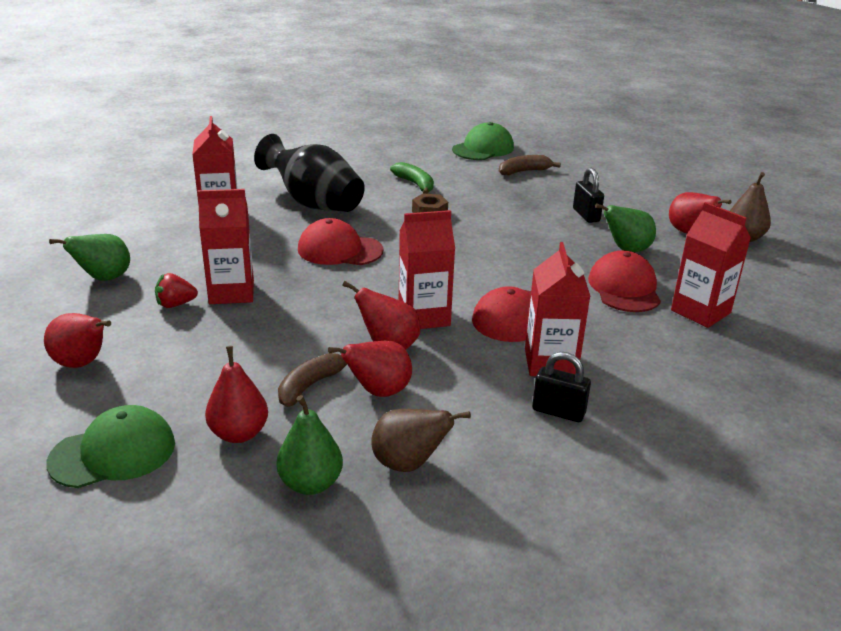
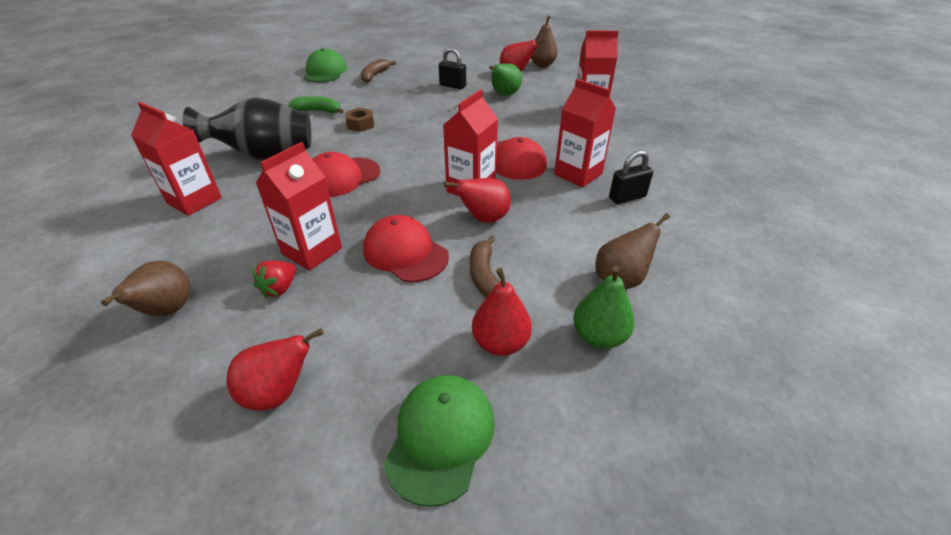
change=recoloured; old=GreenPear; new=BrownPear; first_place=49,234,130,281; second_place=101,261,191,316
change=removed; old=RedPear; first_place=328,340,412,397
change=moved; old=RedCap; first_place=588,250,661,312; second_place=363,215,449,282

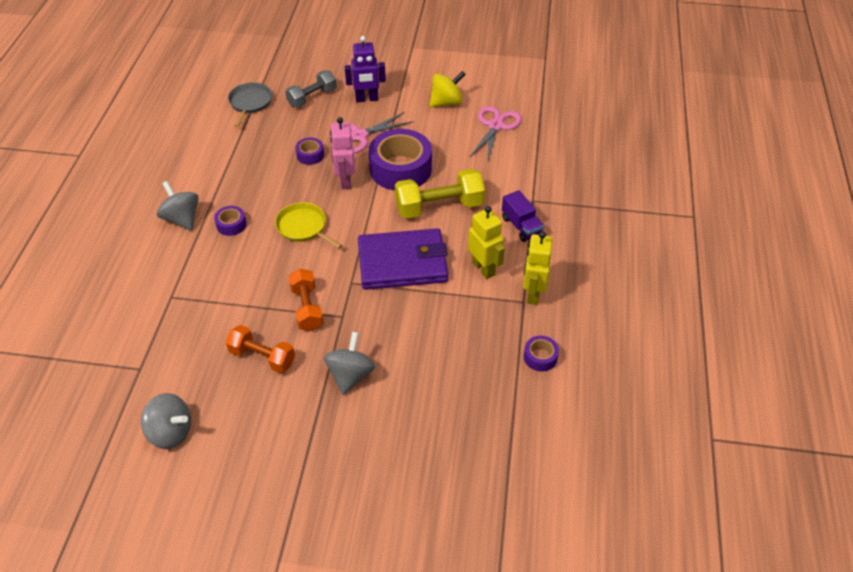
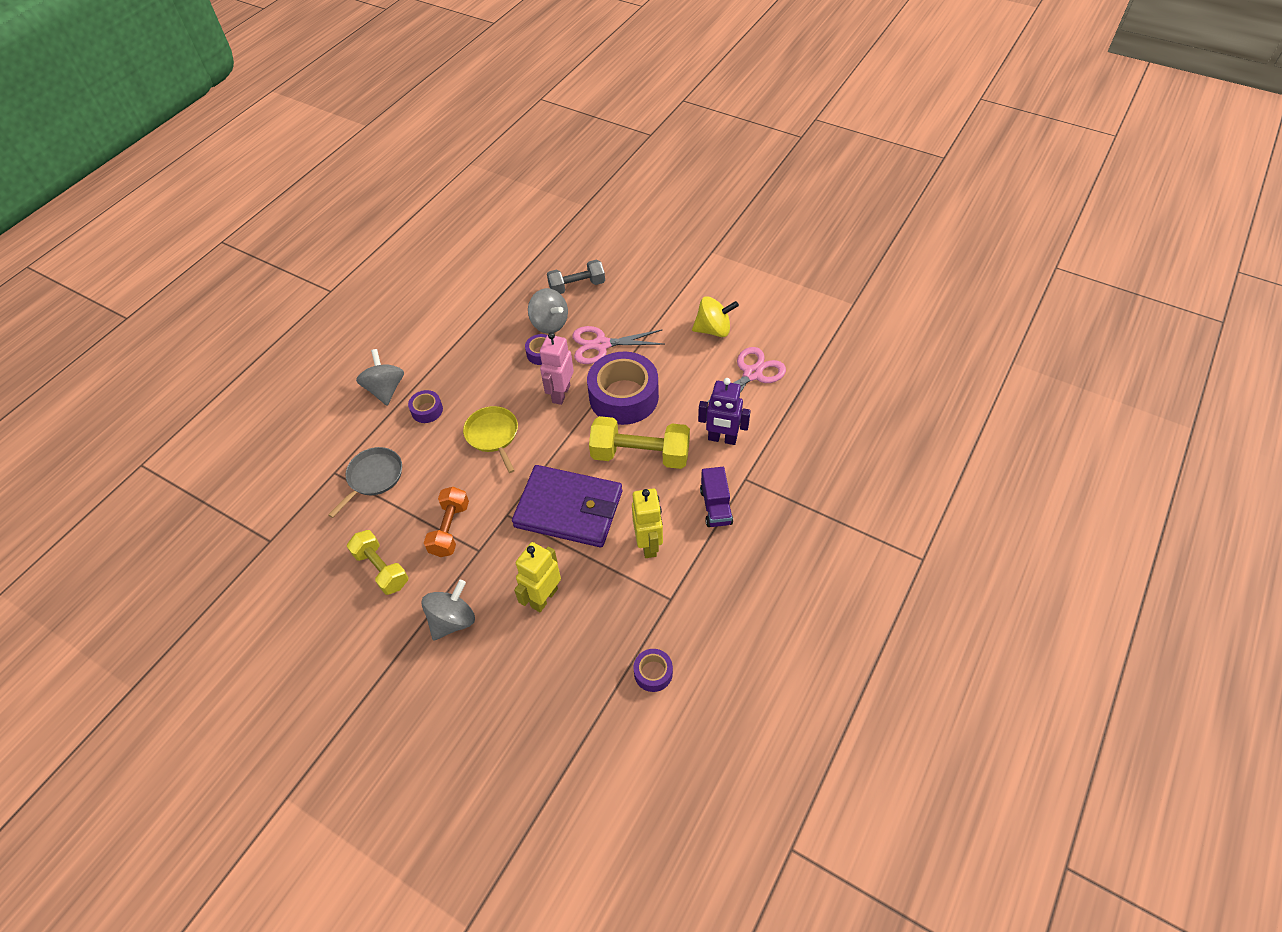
change=moved; old=GreySpinningTop; first_place=141,393,191,449; second_place=528,288,568,334
change=recoloured; old=OrangeDumbbell; new=YellowDumbbell; first_place=226,325,295,373; second_place=347,530,409,595
change=moved; old=GreyPan; first_place=228,82,272,127; second_place=328,447,402,518
change=moved; old=PurpleRobot; first_place=345,36,386,102; second_place=698,378,751,445
change=moved; old=YellowRobot; first_place=523,232,553,305; second_place=514,542,561,612

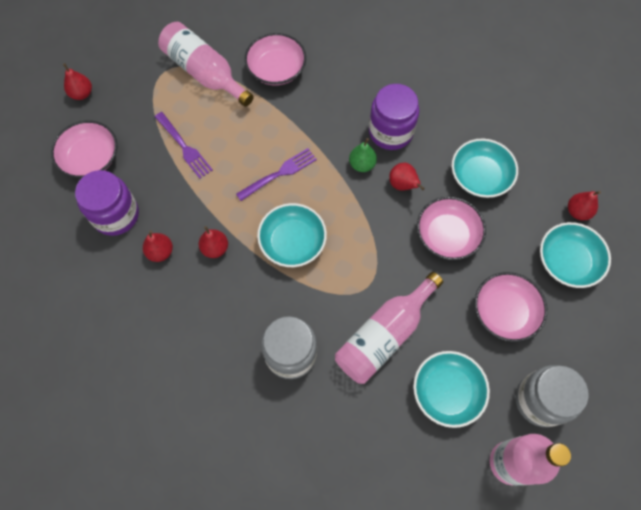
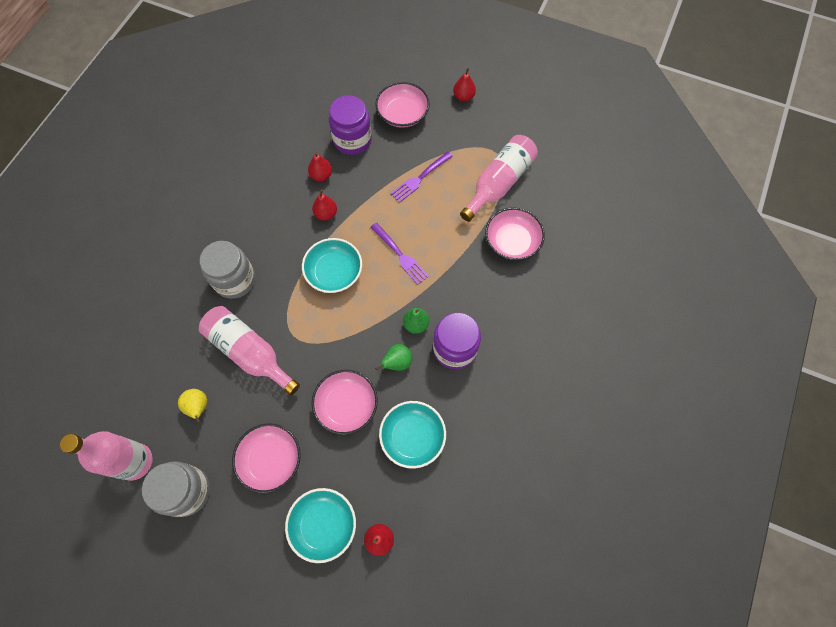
change=recoloured; old=RedPear; new=GreenPear; first_place=389,163,425,191; second_place=375,344,412,371
change=replaced; old=TurquoiseBowl; new=YellowPear; first_place=413,351,490,428; second_place=178,389,207,423

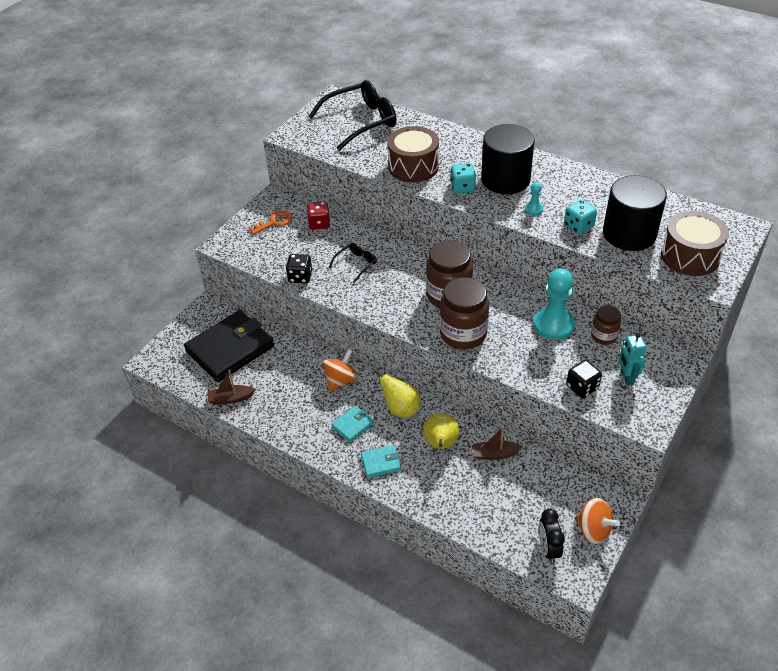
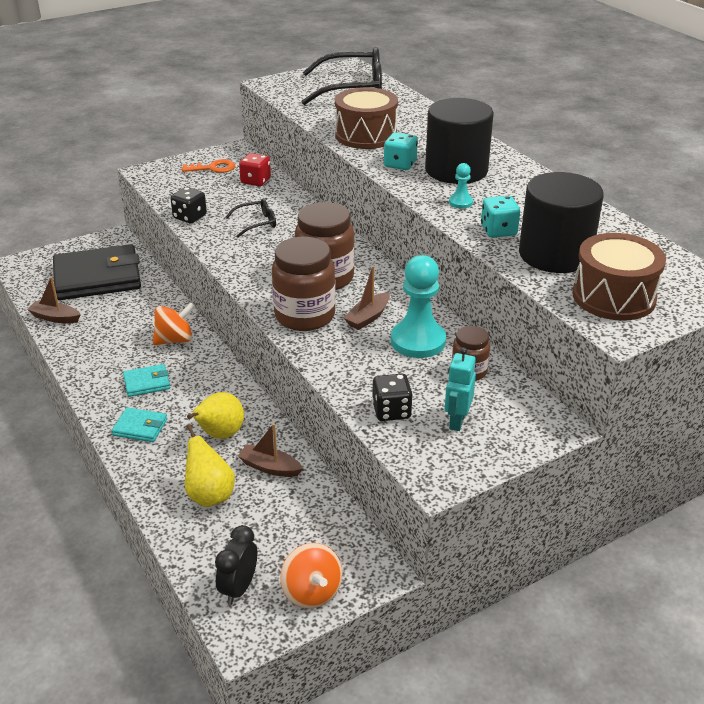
change=moved; old=YellowPear; first_place=374,369,421,418; second_place=185,424,235,507
change=added; new=BrownBoat; second_place=344,266,390,330

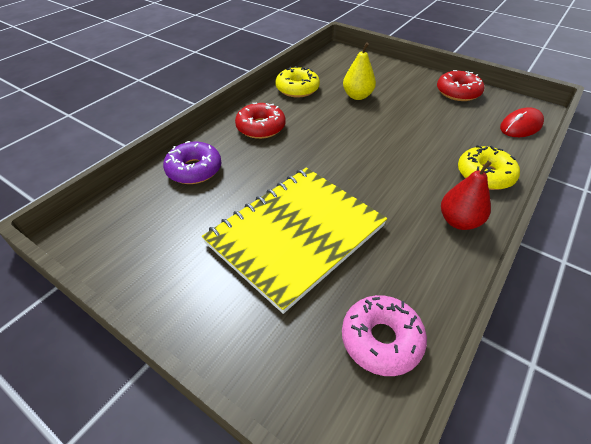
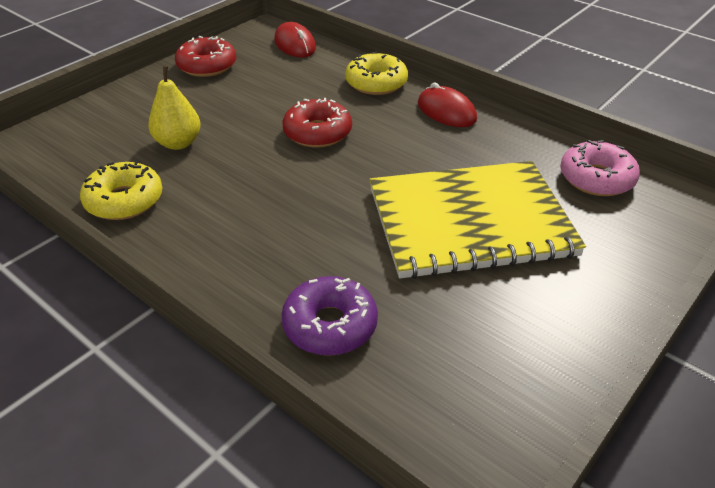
change=turned; old=YellowNotebook; first_place=202,168,387,314; second_place=369,161,586,279; degrees=-60
change=moved; old=RedDonut; first_place=235,103,286,139; second_place=282,98,352,148
change=replaced; old=RedPear; new=RedMouse; first_place=441,161,492,230; second_place=418,82,477,127

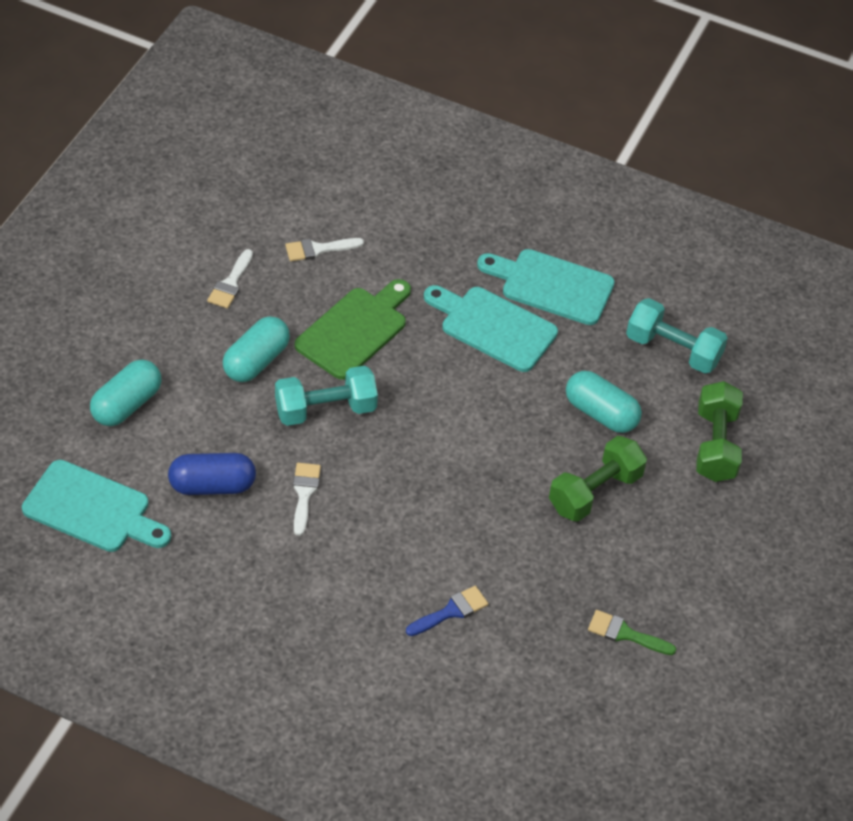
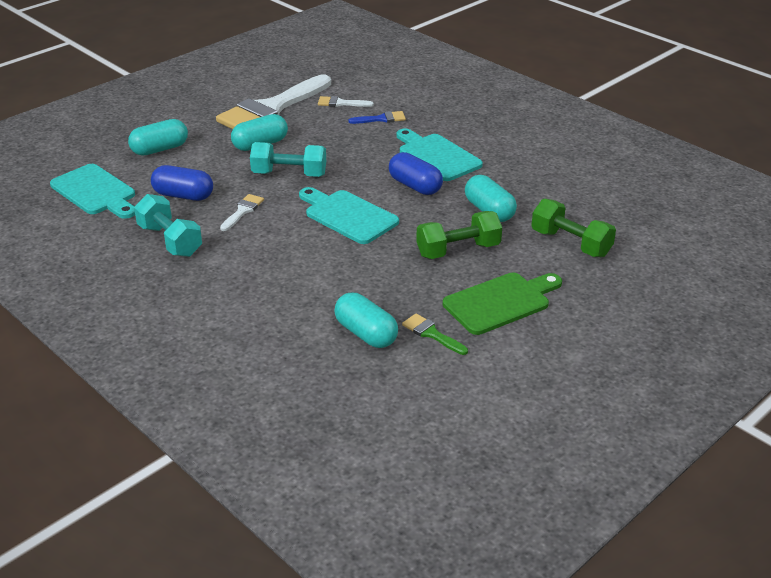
change=resized; old=WhiteBrush; first_place=207,249,253,309; second_place=216,75,331,129; factor=2.49
change=moved; old=GreenCuttingBoard; first_place=295,279,411,380; second_place=443,273,562,335
change=moved; old=BlueBrush; first_place=406,586,488,636; second_place=348,111,406,124
change=moved; old=TurquoiseCuttingBoard; first_place=477,249,615,325; second_place=299,187,399,244
change=moved; old=TurquoiseDumbbell; first_place=626,298,728,374; second_place=134,194,202,257
change=turned; old=GreenDumbbell; first_place=696,381,743,482; second_place=531,199,616,257; degrees=-75
change=added; new=TurquoiseCapsule; second_place=334,293,398,348
change=added; new=BlueCapsule; second_place=389,152,443,195

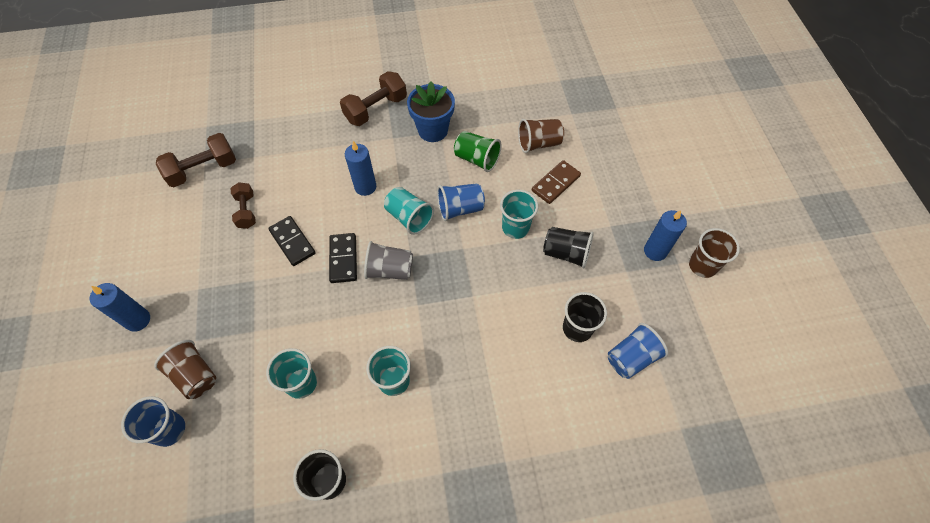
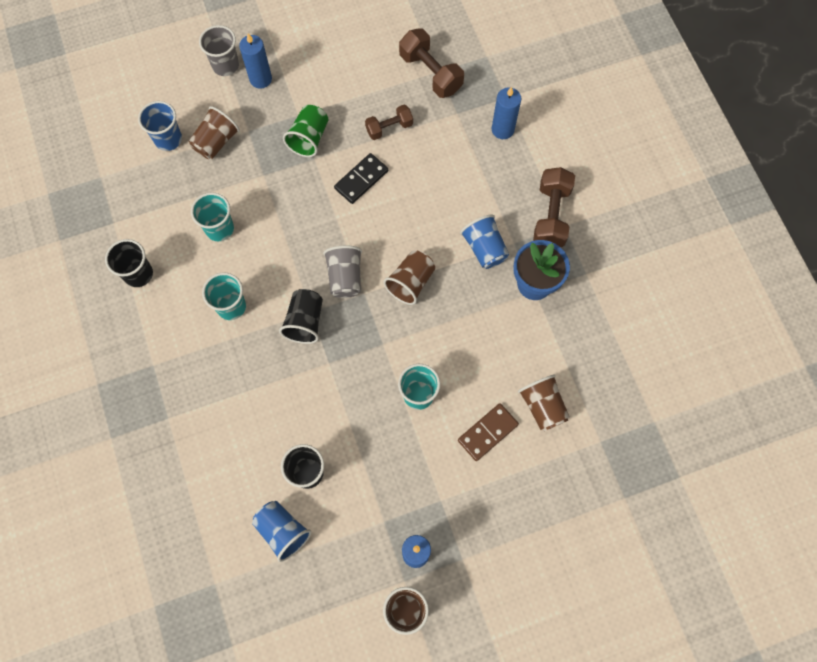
change=removed; old=BlackDomino; first_place=329,233,357,283
change=turned; old=BrownDumbbell; first_place=340,71,407,126; second_place=533,167,575,247; degrees=60
change=moved; old=BlueCandle; first_place=345,141,376,196; second_place=492,87,521,139
change=recoloured; old=TurquoiseCup; new=BrownCup; first_place=384,187,434,235; second_place=383,250,435,305
change=moved; old=BlueCup; first_place=437,183,485,221; second_place=460,214,509,269
change=moved; old=GreenCup; first_place=454,131,502,172; second_place=283,105,328,157
change=turned; old=BrownDomino; first_place=532,160,581,204; second_place=458,403,519,461; degrees=-75
change=moved; old=BlackCup; first_place=543,227,594,269; second_place=279,289,323,344
change=added; new=GreyCup; second_place=199,25,239,76

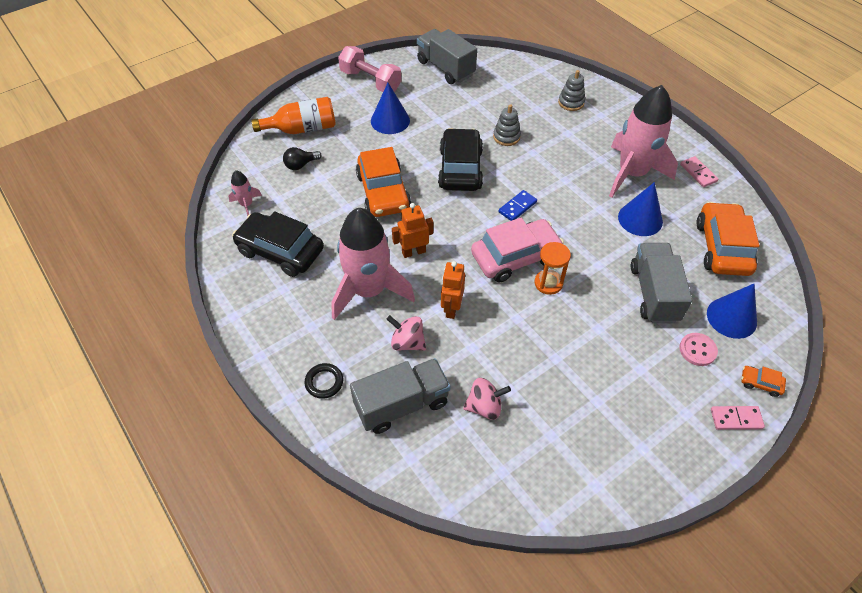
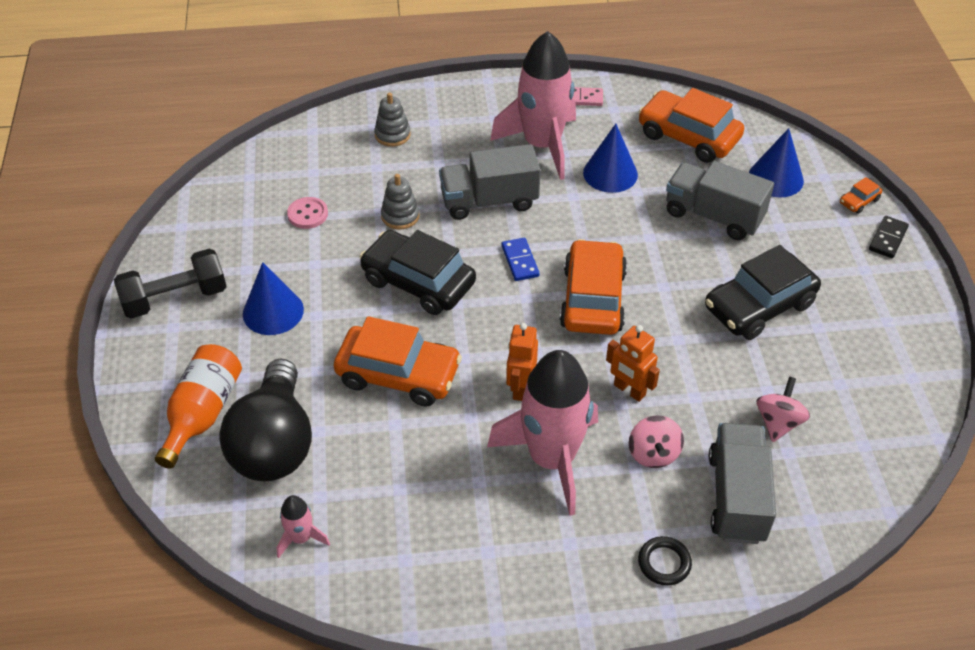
change=moved; old=BlackCar; first_place=232,211,324,277; second_place=705,245,821,340
change=resized; old=BlackLightBulb; first_place=283,147,322,170; second_place=219,359,312,481; factor=2.43
change=recoloured; old=PinkDumbbell; new=BlackDumbbell; first_place=338,46,401,92; second_place=114,249,227,319
change=turned; old=PinkSpinningTop; first_place=387,315,426,351; second_place=629,415,684,468; degrees=-60
change=moved; old=GreyTruck; first_place=417,29,477,84; second_place=439,144,541,220
change=recoloured; old=PinkCar; new=OrangeCar; first_place=471,218,564,282; second_place=560,239,627,335
change=removed; old=OrangeHourglass; first_place=535,242,571,295
change=moved; old=PinkButton; first_place=679,333,718,366; second_place=287,197,328,229
change=recoloured; old=PinkDomino; new=BlackDomino; first_place=711,406,765,430; second_place=869,216,909,258

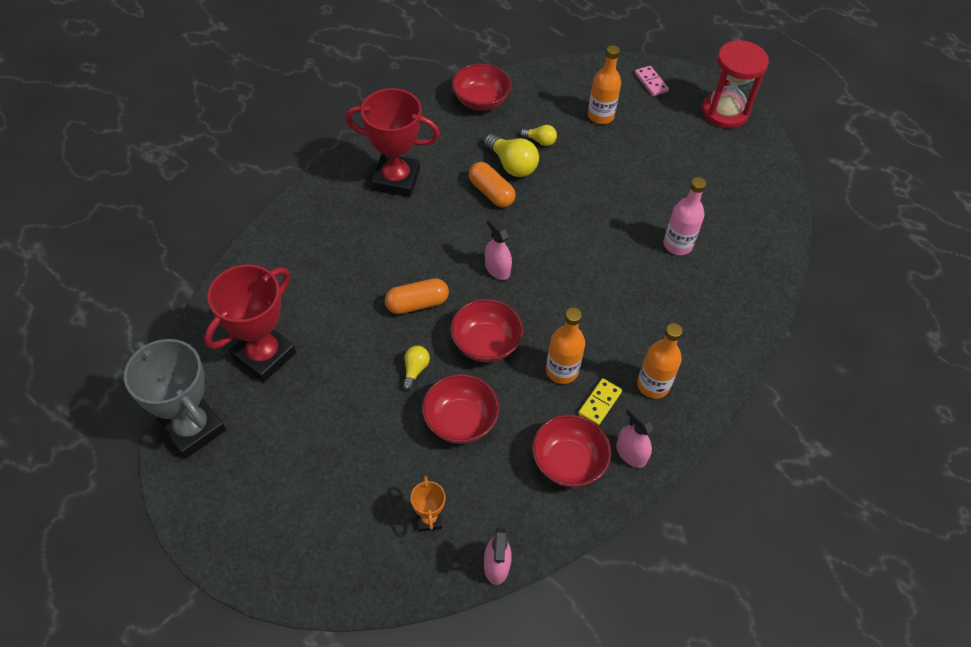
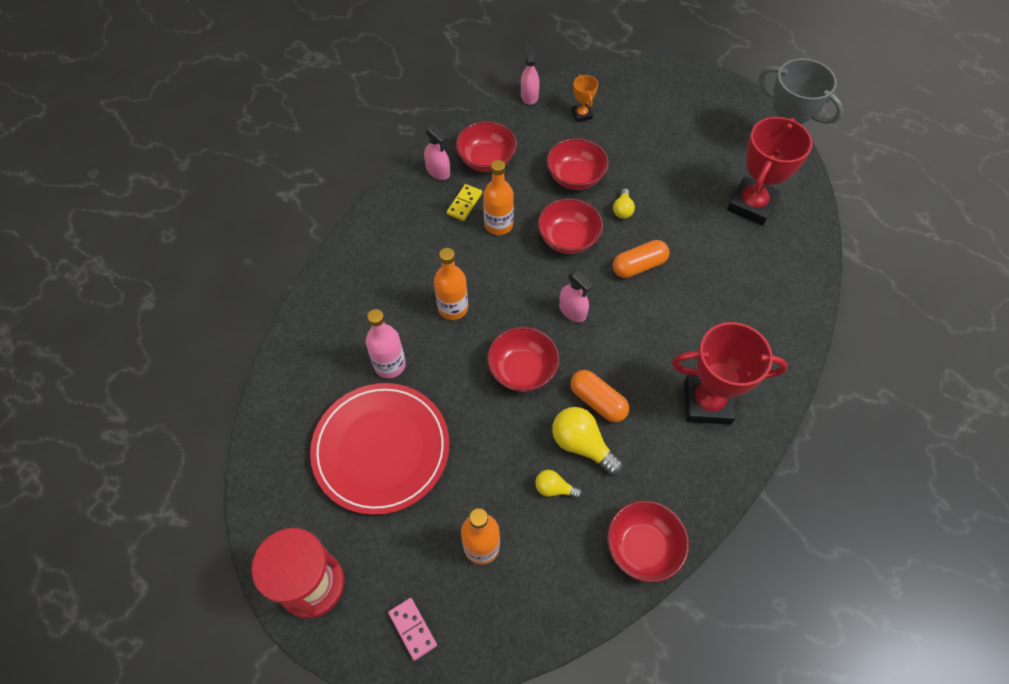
change=moved; old=OrangeBottle; first_place=637,323,683,399; second_place=434,248,468,320
change=added; new=RedPlate; second_place=310,383,449,515
change=added; new=RedBowl; second_place=487,327,559,392

